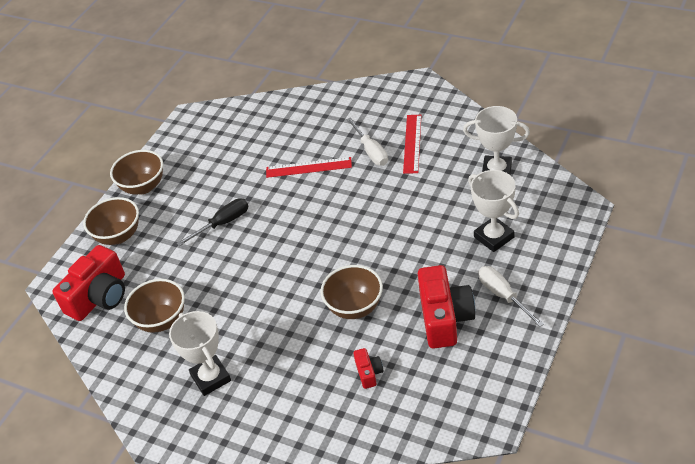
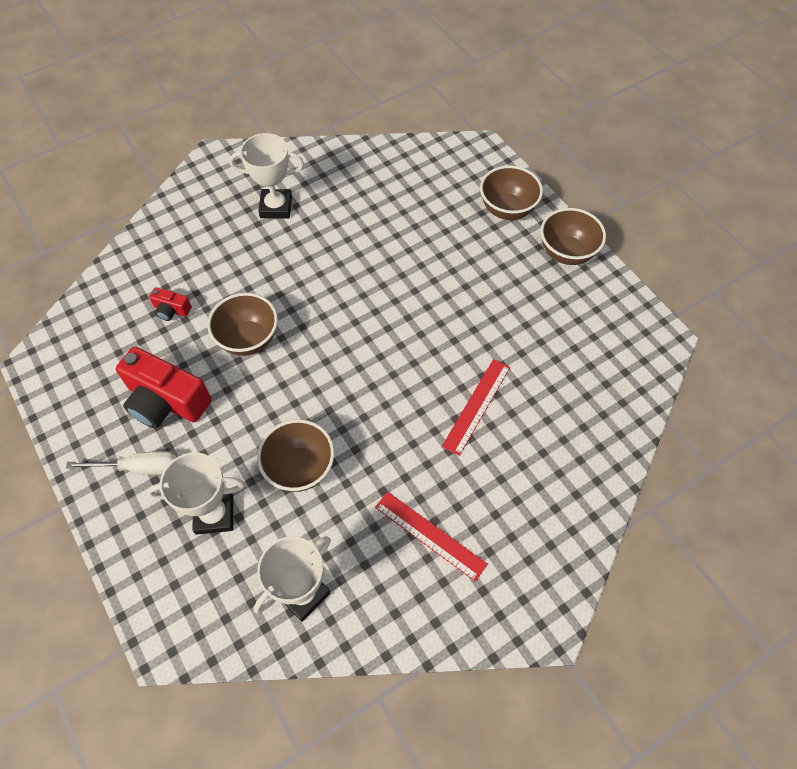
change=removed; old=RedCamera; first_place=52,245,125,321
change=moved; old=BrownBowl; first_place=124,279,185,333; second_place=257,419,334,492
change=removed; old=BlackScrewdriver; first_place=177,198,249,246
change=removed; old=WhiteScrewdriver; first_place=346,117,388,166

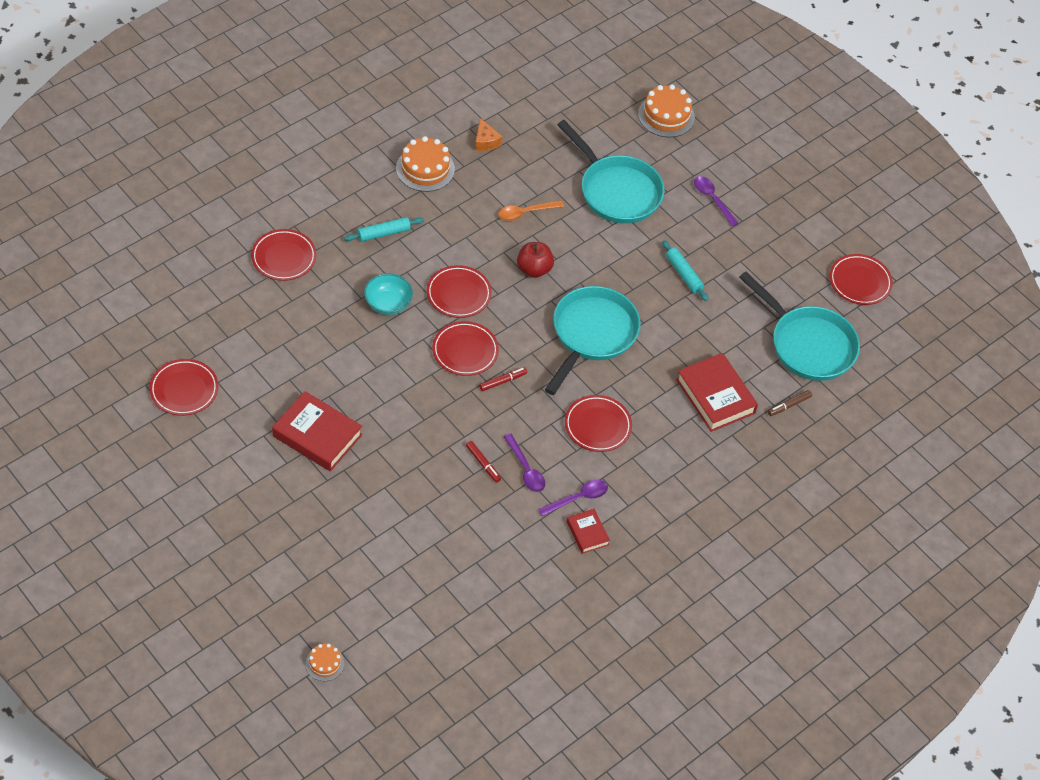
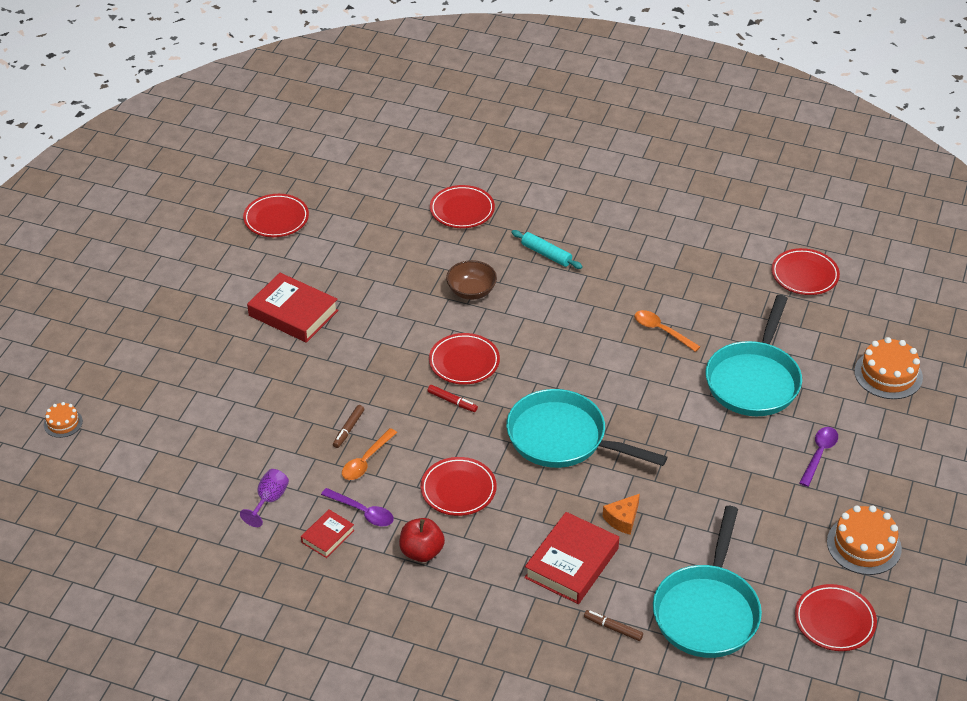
change=turned; old=RedBook; first_place=272,391,362,471; second_place=247,273,339,343; degrees=-60
change=recoloured; old=TurquoiseBowl; new=BrownBowl; first_place=364,273,413,315; second_place=446,260,497,300
change=moved; old=OrangeCake; first_place=396,136,455,192; second_place=827,505,902,575
change=moved; old=RedPlate; first_place=427,265,492,318; second_place=771,248,840,295
change=recoloured; old=RedMarker; new=BrownMarker; first_place=466,441,501,483; second_place=333,405,364,448
change=moved; old=OrangeCheese; first_place=475,118,503,151; second_place=603,494,640,535
change=recoloured; old=PurpleSpoon; new=OrangeSpoon; first_place=504,434,545,492; second_place=342,428,397,480
change=moved; old=RedApple; first_place=517,242,554,278; second_place=399,518,445,562
change=turned; old=TurquoisePan; first_place=545,286,641,395; second_place=506,389,667,468; degrees=-150
change=removed; old=TurquoiseRollingPin; first_place=662,240,708,301
change=added; new=PurpleGoblet; second_place=240,469,289,527

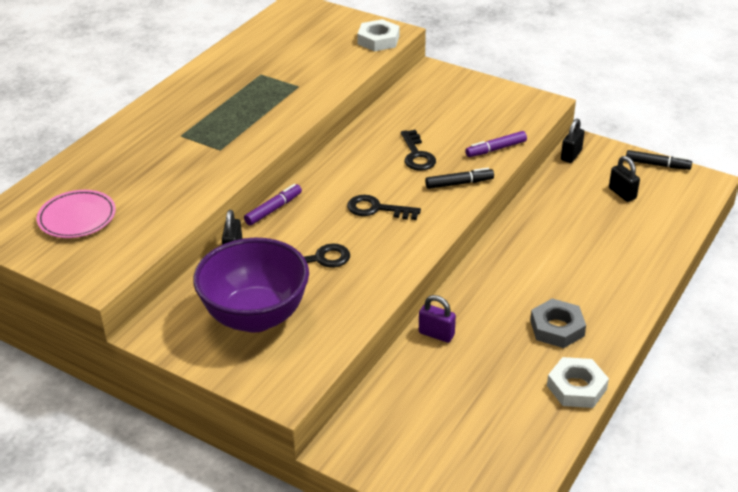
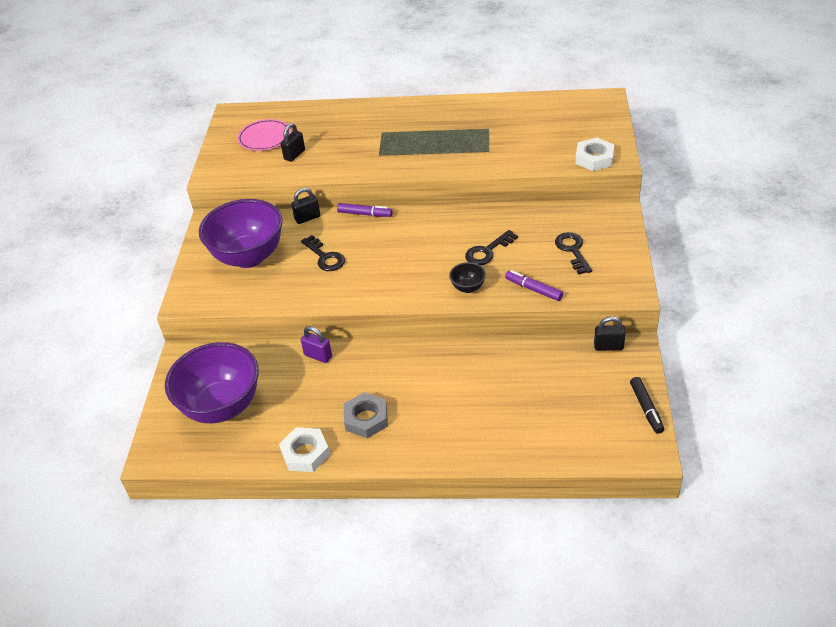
change=moved; old=BlackKey; first_place=347,195,421,220; second_place=555,232,592,275
change=turned; old=PurplePadlock; first_place=419,295,456,343; second_place=301,326,332,363; degrees=-60
change=replaced; old=BlackMarker; new=BlackBowl; first_place=425,168,494,189; second_place=449,262,486,293
change=moved; old=BlackPadlock; first_place=609,156,640,202; second_place=281,123,305,162
change=added; new=PurpleBowl; second_place=165,342,259,423

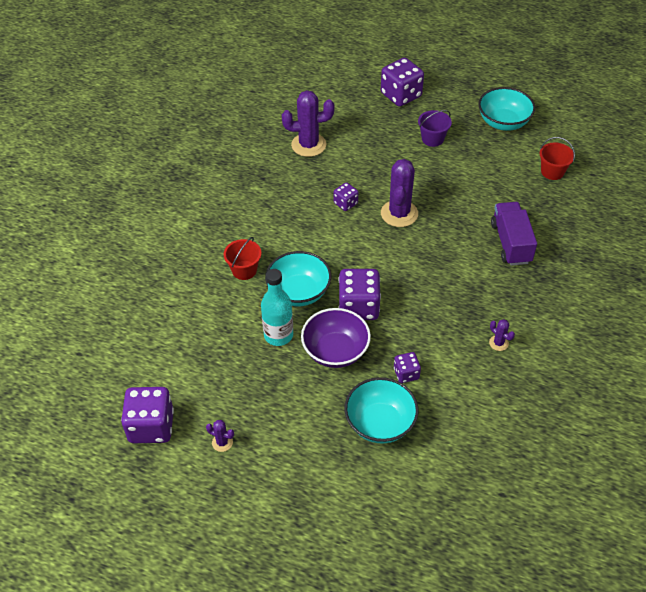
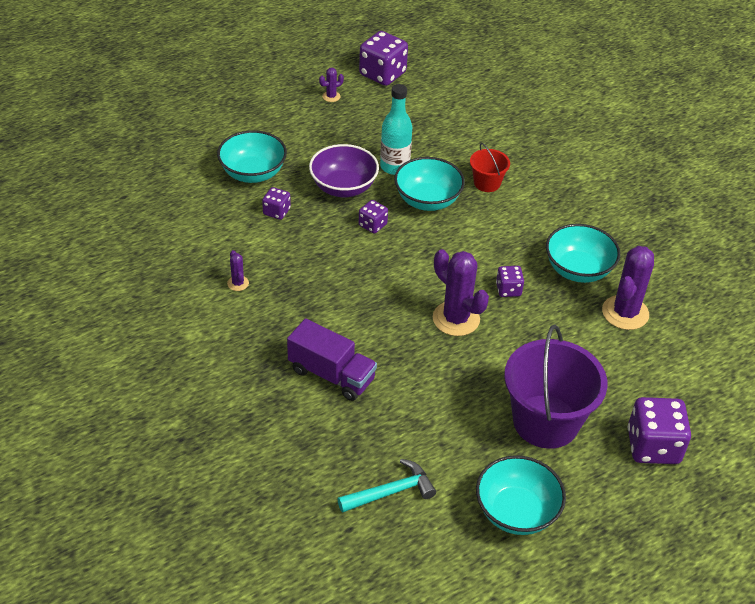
change=resized; old=PurpleDice; first_place=338,269,381,320; second_place=359,200,388,234; factor=0.53
change=resized; old=PurpleBucket; first_place=418,110,452,147; second_place=504,324,608,449; factor=2.05
change=turned; old=PurpleCactus; first_place=489,319,515,351; second_place=227,250,249,291; degrees=75
change=replaced; old=RedBucket; new=TurquoiseHammer; first_place=539,137,575,180; second_place=337,459,436,513
change=added; new=TurquoiseBowl; second_place=546,224,620,283

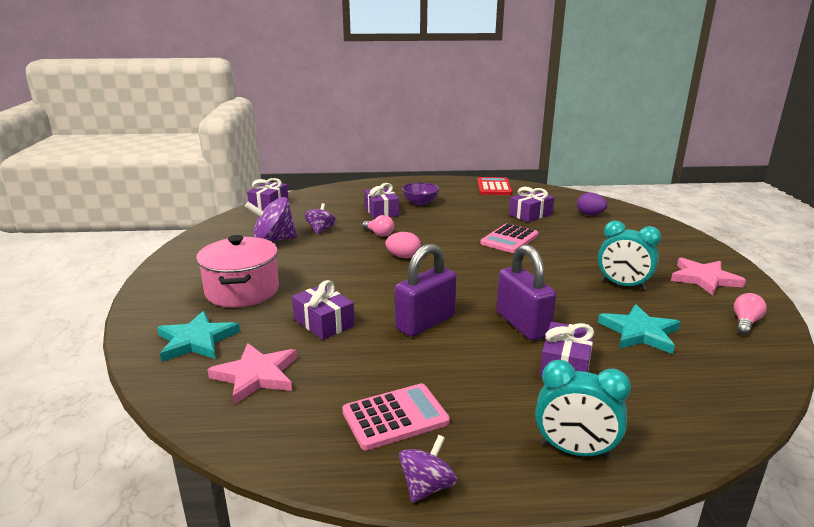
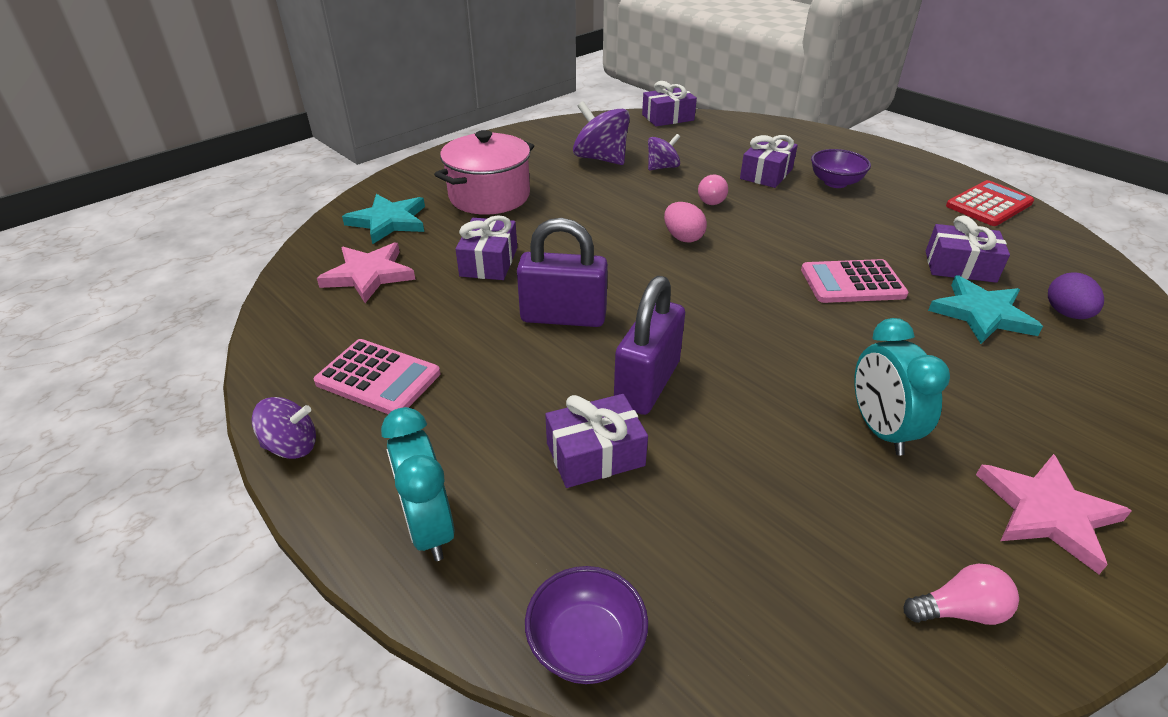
change=moved; old=TurquoiseStar; first_place=598,304,681,354; second_place=928,276,1043,344
change=added; new=PurpleBowl; second_place=525,566,648,684

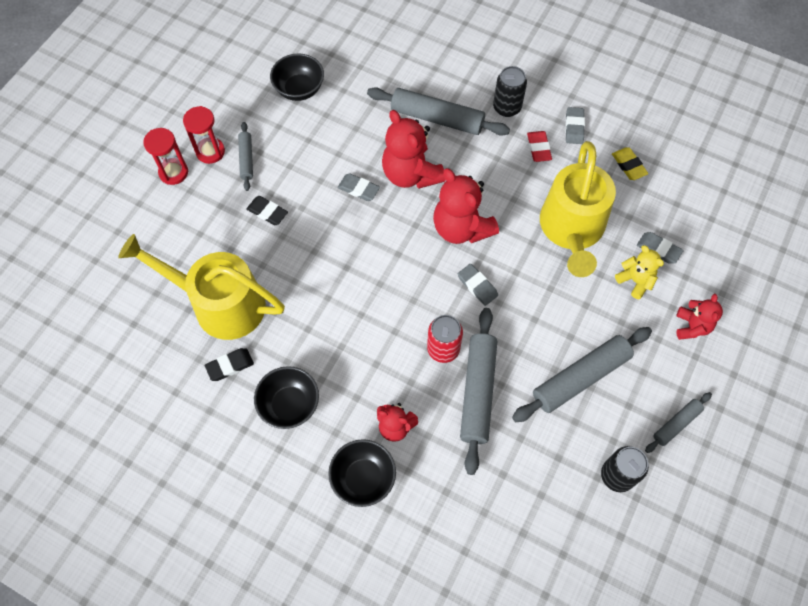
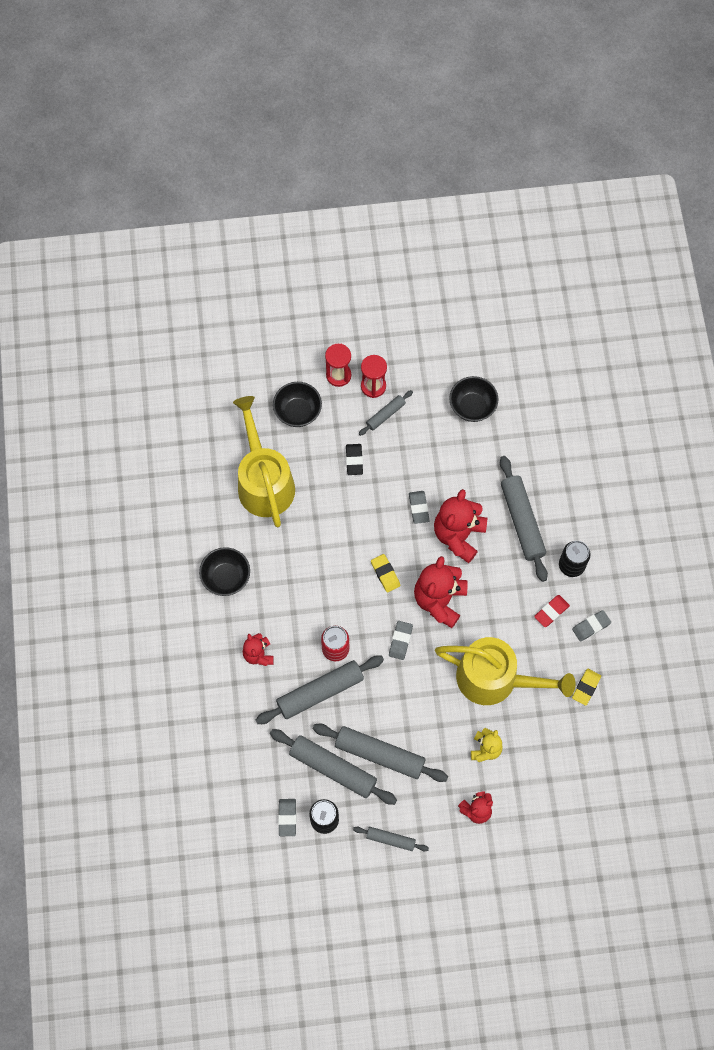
change=removed; old=BlackEraser; first_place=205,348,254,381
change=moved; old=BlackBowl; first_place=328,439,396,507; second_place=273,382,322,427
change=turned; old=YellowWateringCan; first_place=540,141,616,277; second_place=435,637,576,705; degrees=-135
change=moved; old=GreyEraser; first_place=637,232,684,264; second_place=278,799,296,836
change=added; new=GreyRollingPin; second_place=270,729,397,805
change=added; new=YellowEraser; second_place=371,554,400,592

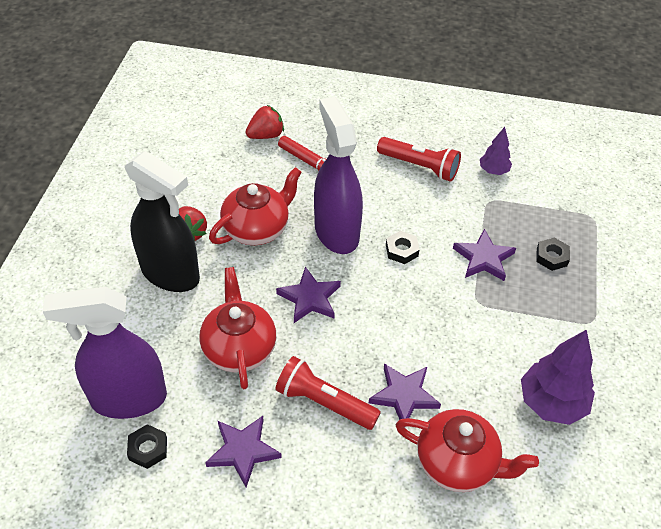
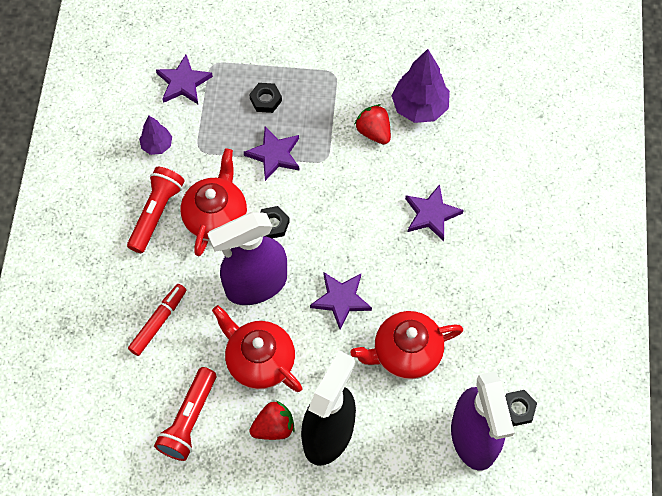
change=moved; old=PurpleStar; first_place=205,416,282,487; second_place=156,55,213,104
change=moved; old=RedStrawberry; first_place=246,105,284,139; second_place=354,104,391,145
change=moved; old=RedFlashlight; first_place=276,356,381,430; second_place=154,367,216,461
change=moved; old=RedTeapot; first_place=396,409,539,492; second_place=181,148,247,256

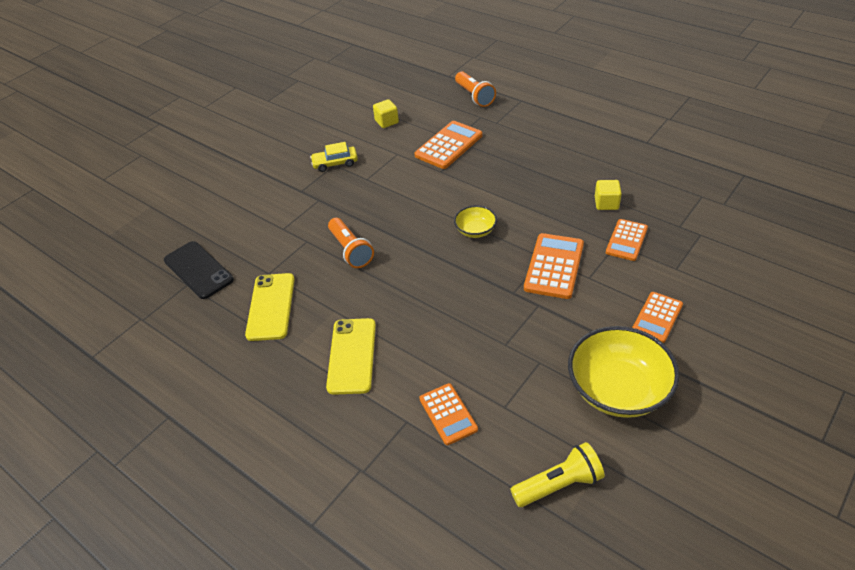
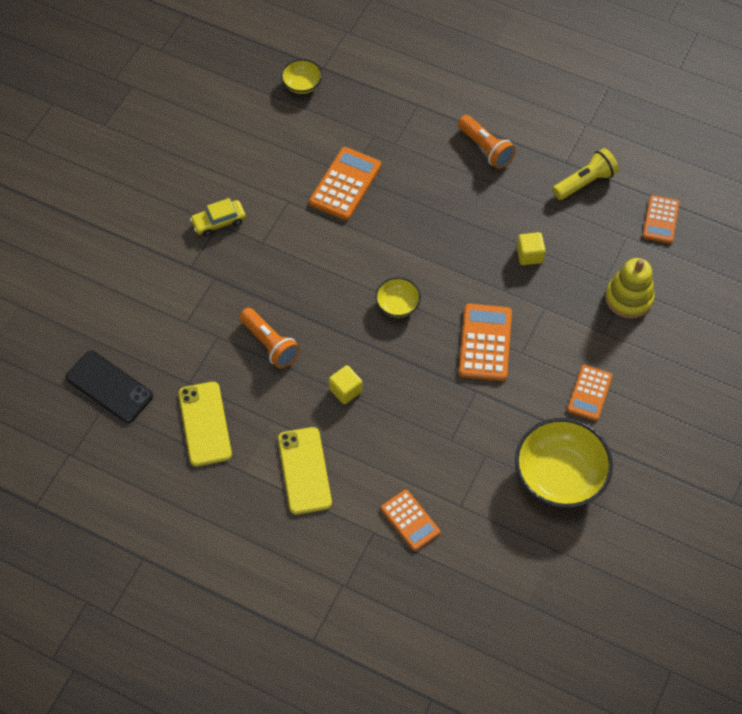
change=moved; old=YellowCube; first_place=373,99,399,128; second_place=329,365,362,404
change=moved; old=OrangeFlashlight; first_place=455,71,496,107; second_place=458,115,516,169
change=moved; old=YellowFlashlight; first_place=510,442,605,507; second_place=552,148,619,200
change=moved; old=OrangeCalculator; first_place=606,219,648,261; second_place=642,195,680,244
change=added; new=YellowBowl; second_place=281,59,323,94
change=added; new=YellowStackingToy; second_place=605,258,655,319

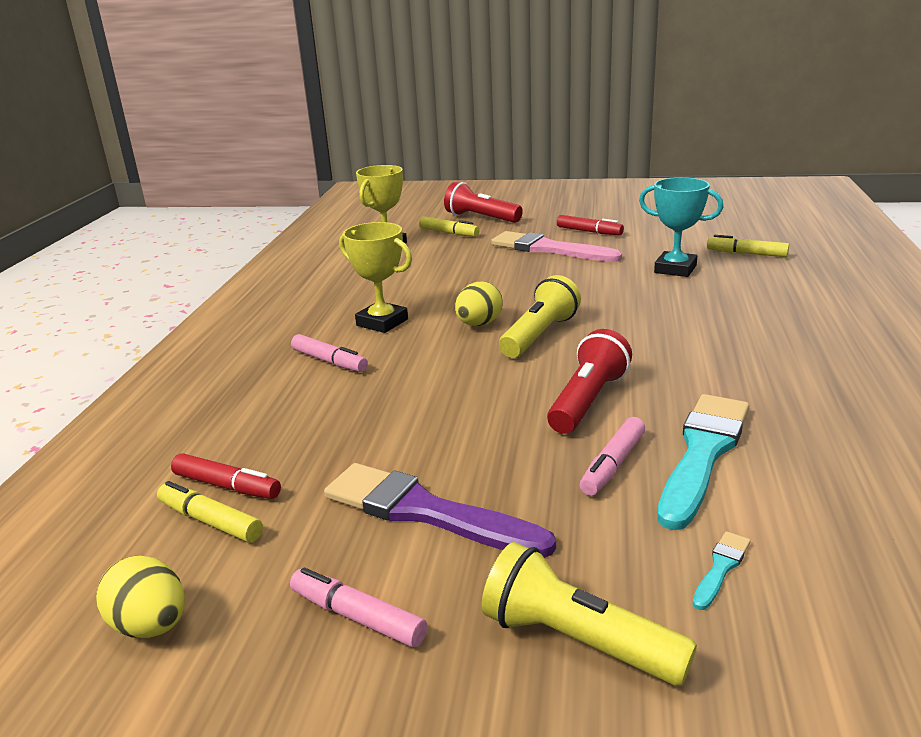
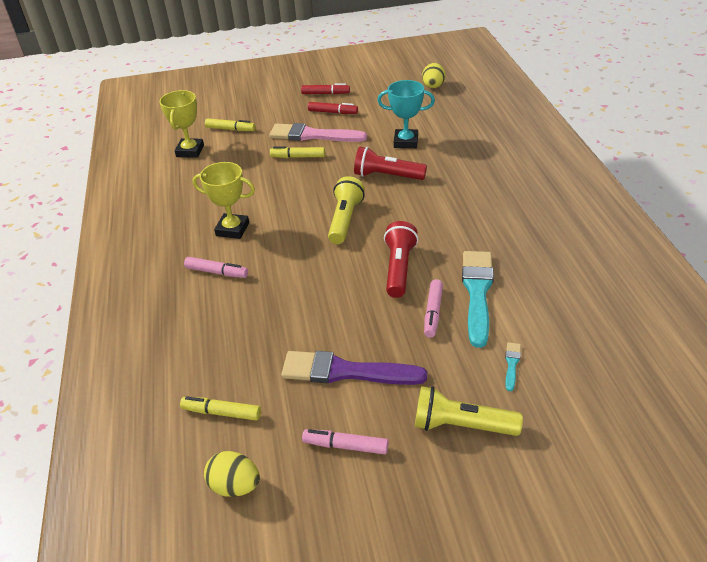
change=moved; old=RedMarker; first_place=171,453,281,499; second_place=301,83,350,94
change=moved; old=RedFlashlight; first_place=444,182,523,223; second_place=354,147,427,180
change=moved; old=YellowEgg; first_place=455,282,503,326; second_place=422,63,446,88
change=moved; old=YellowMarker; first_place=707,235,789,257; second_place=270,146,325,158

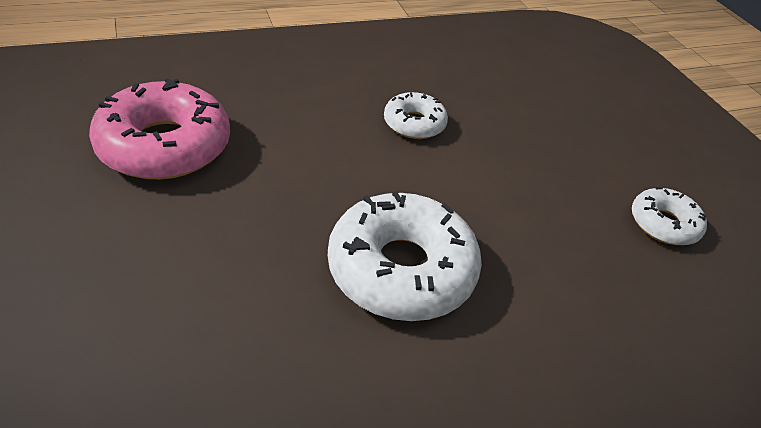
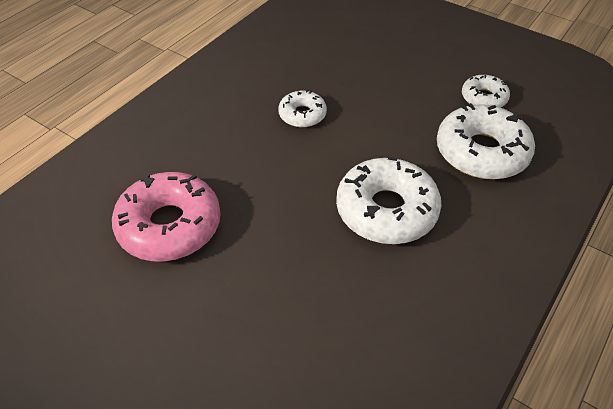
change=added; new=WhiteDonut; second_place=437,103,535,180

